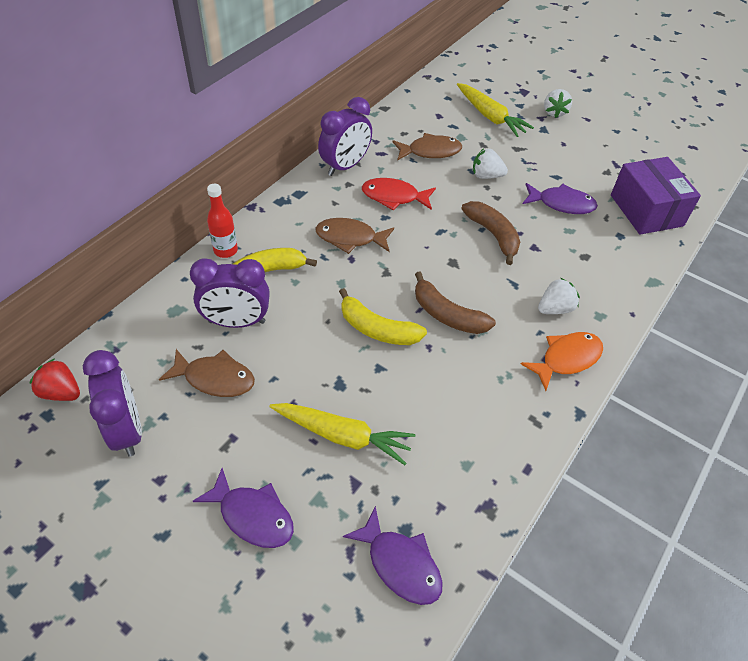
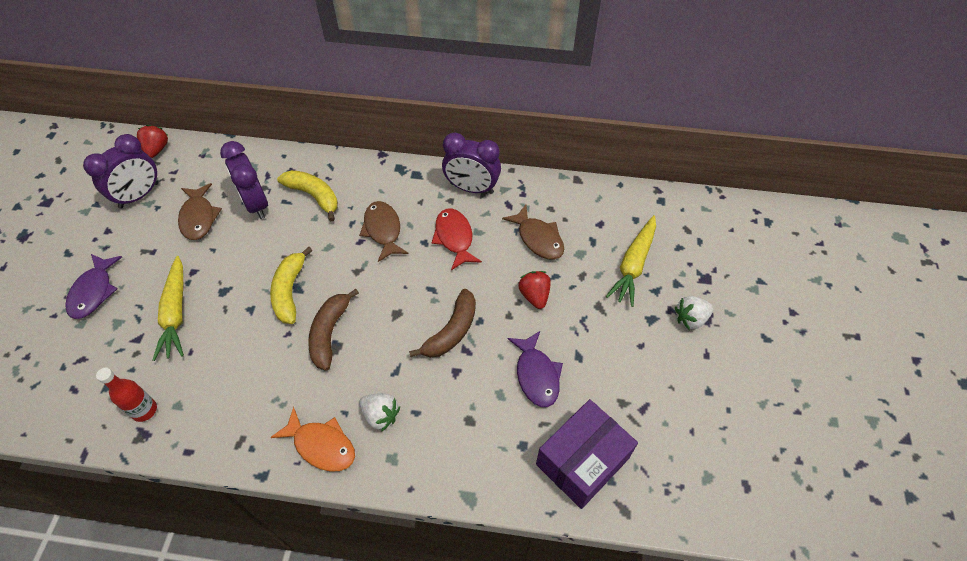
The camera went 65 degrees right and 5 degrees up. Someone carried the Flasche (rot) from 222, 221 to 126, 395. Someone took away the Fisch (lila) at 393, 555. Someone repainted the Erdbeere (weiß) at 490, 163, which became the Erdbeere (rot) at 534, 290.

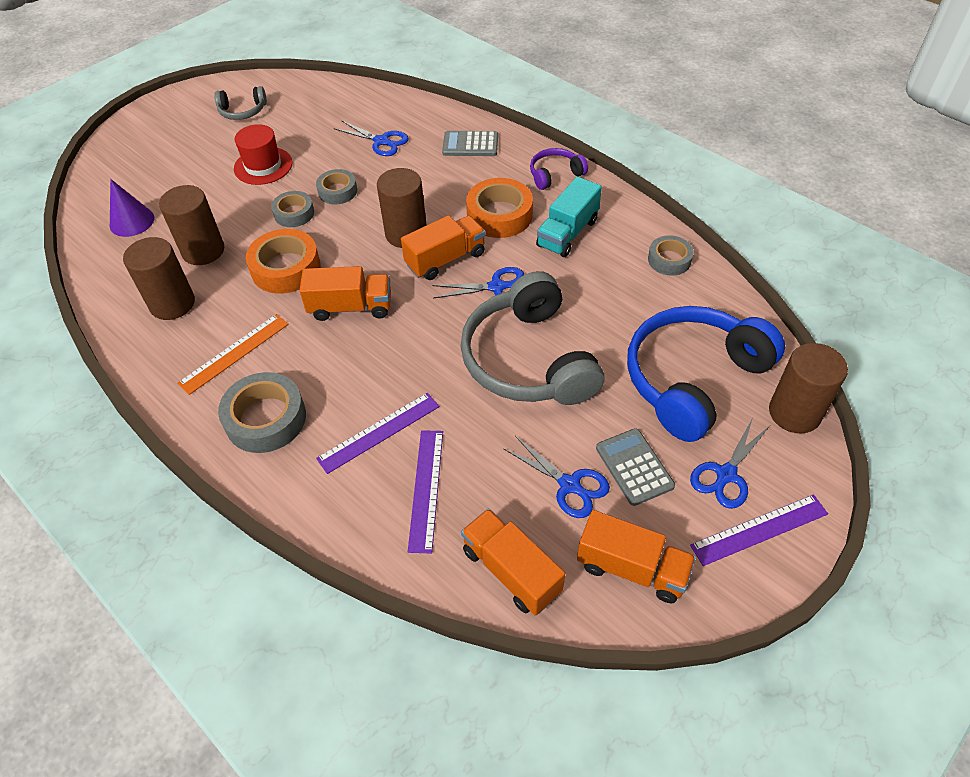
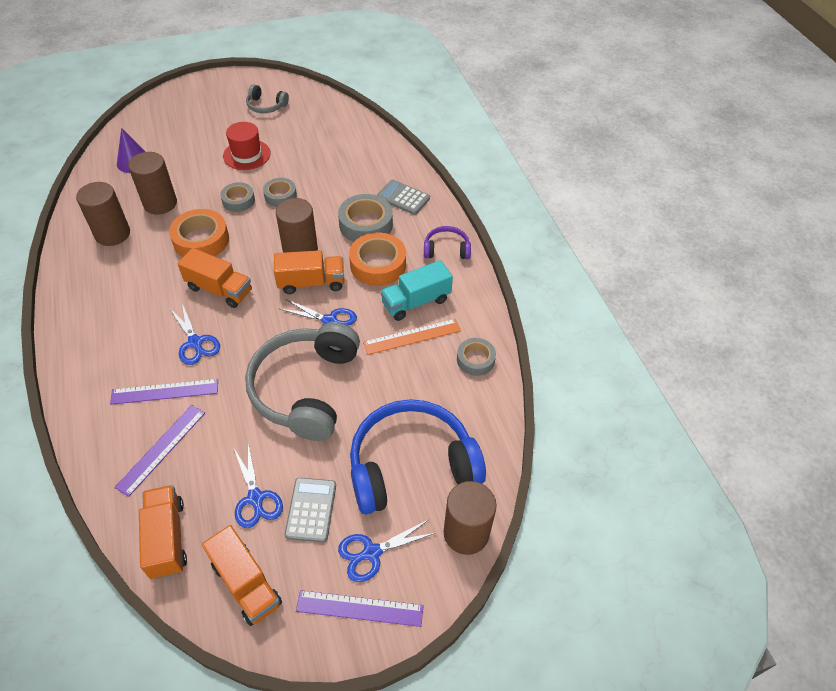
The camera went 25 degrees right and 0 degrees up. Someone carried the Lineal (orange) from 233, 354 to 412, 337. Someone carried the Klebeband (grau) from 262, 412 to 365, 218. Someone carried the Schere (blau) from 371, 138 to 195, 334.

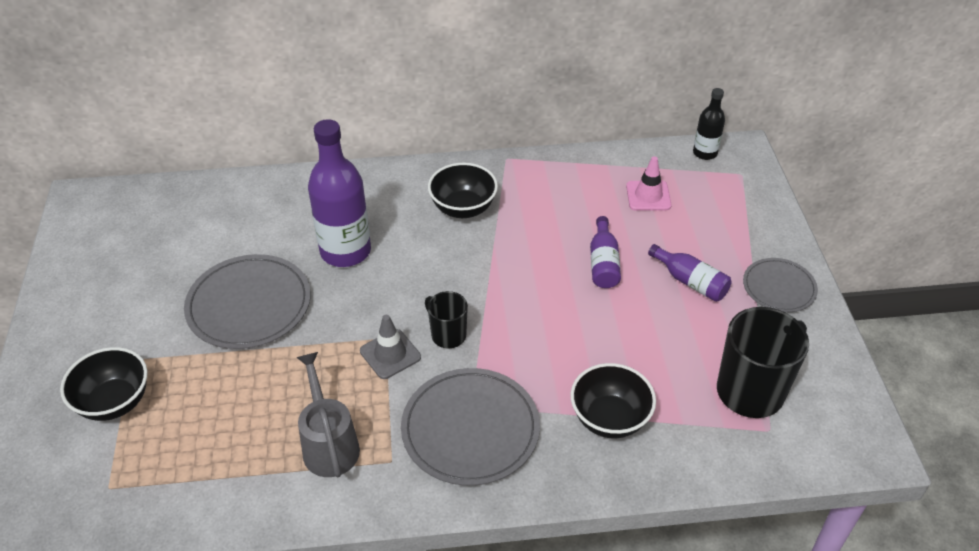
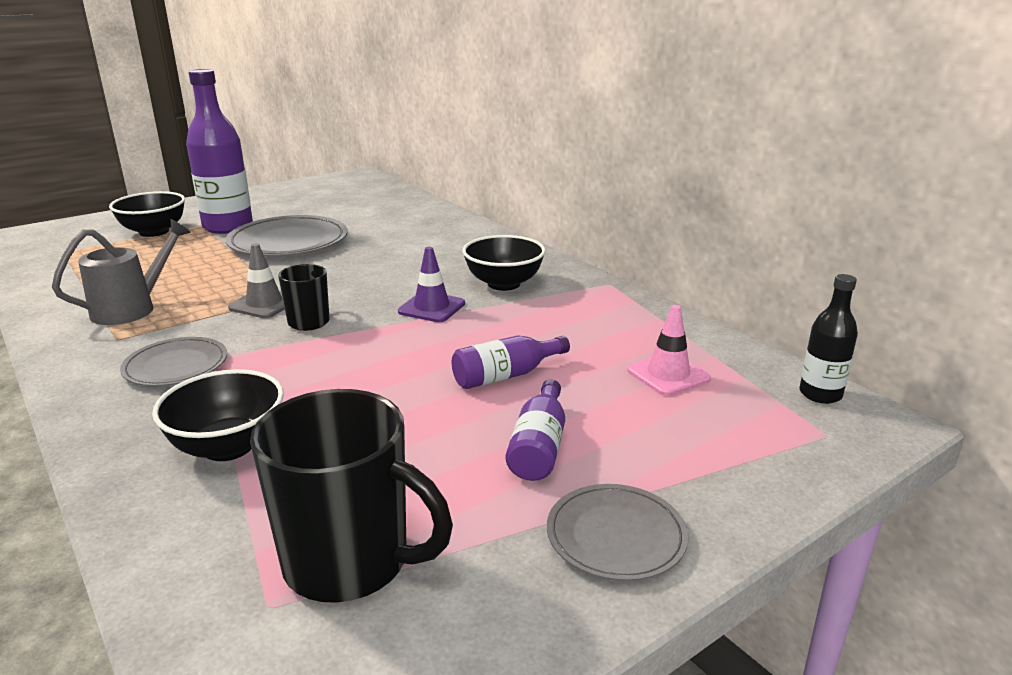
The camera went 60 degrees right and 20 degrees down. Someone carried the Flasche (lila) from 339, 193 to 219, 151. Someone scaled the Teller (grau) at 470, 427 by 0.60. Someone put down the Leitkegel (lila) at 431, 284.

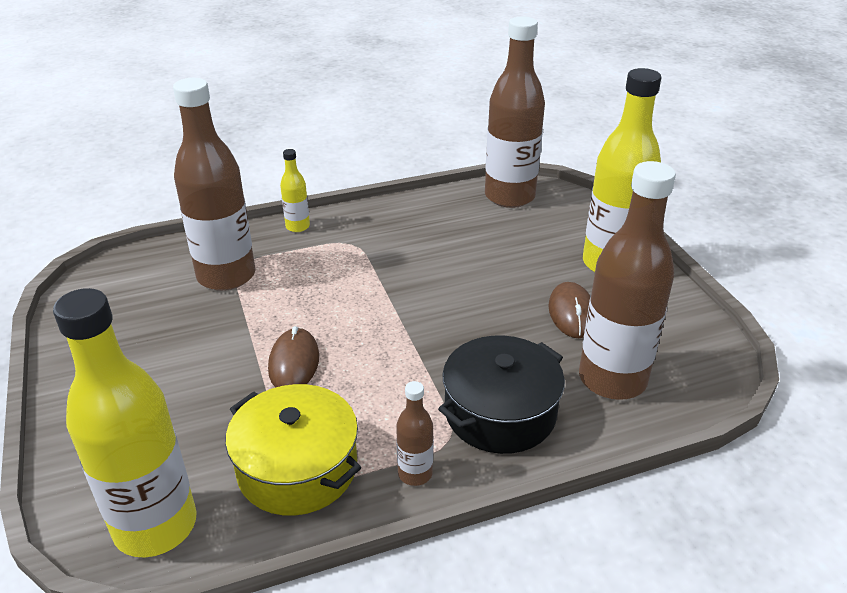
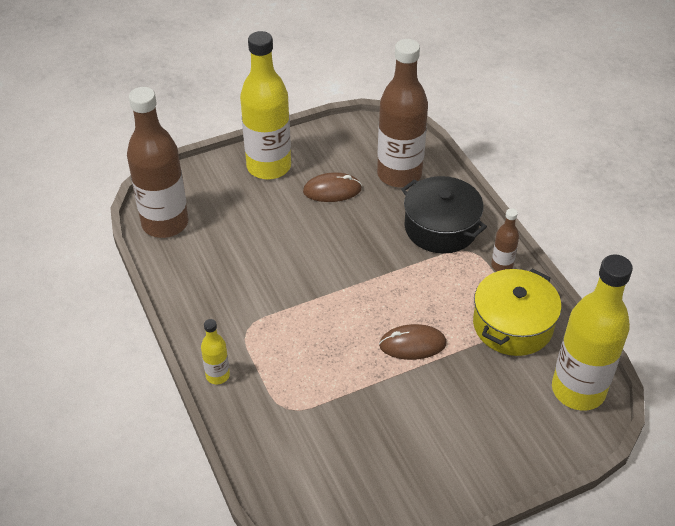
The camera went 95 degrees left and 10 degrees up. Someone took away the Flasche (braun) at 214, 184.

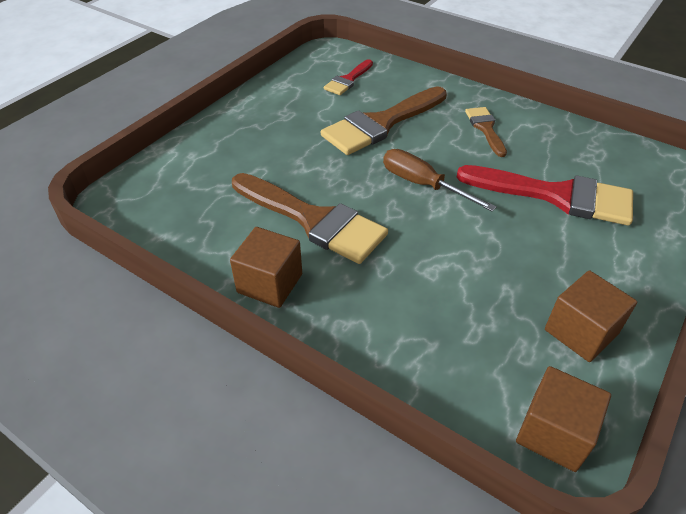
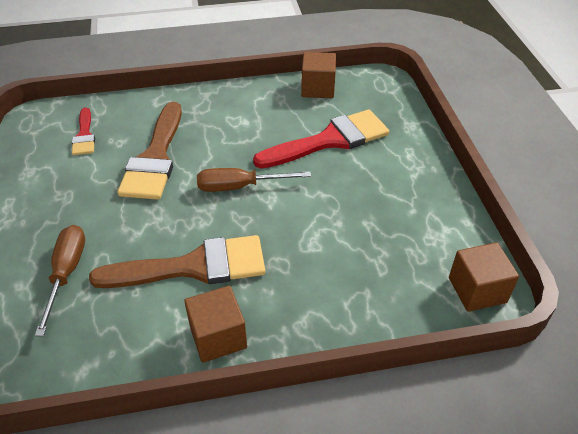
The camera went 45 degrees left and 0 degrees up. Someone took away the Pinsel (braun) at 486, 132. Someone carried the Kubus (braun) from 591, 316 to 318, 75. Someone put down the Schraubenzieher (braun) at 60, 280.

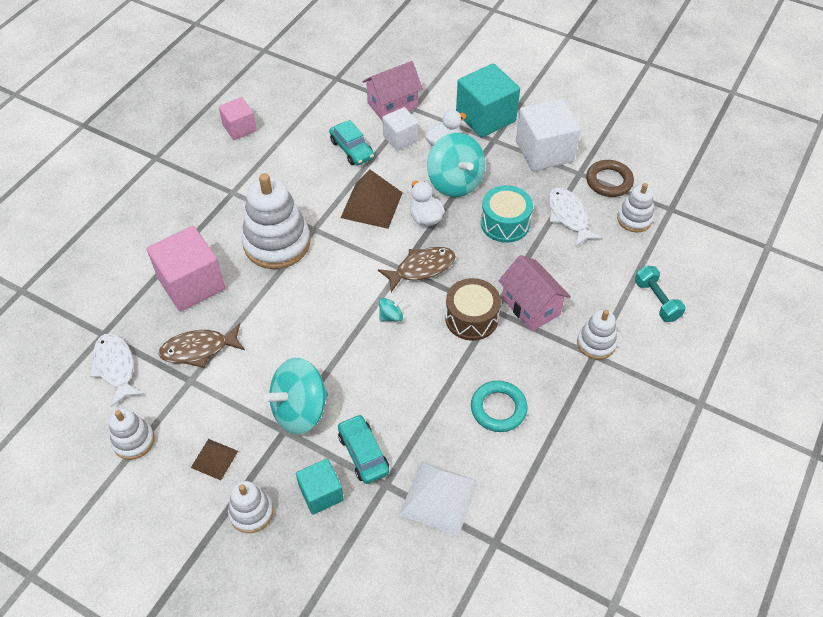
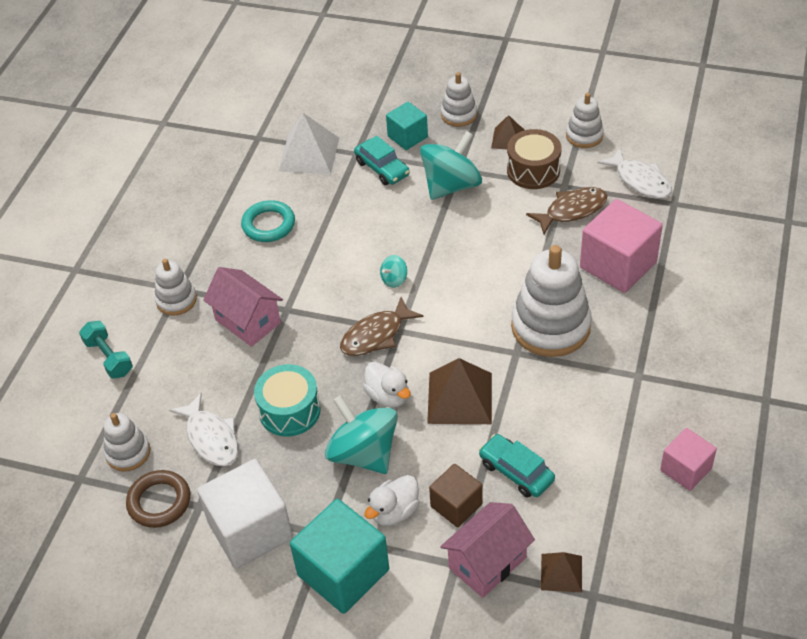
The camera went 170 degrees right and 5 degrees down. Someone repainted the Kubus (weiß) at 400, 129, which became the Kubus (braun) at 456, 495. Someone carried the Trommel (braun) from 473, 309 to 534, 159. Someone put down the Pyramide (braun) at 561, 572.

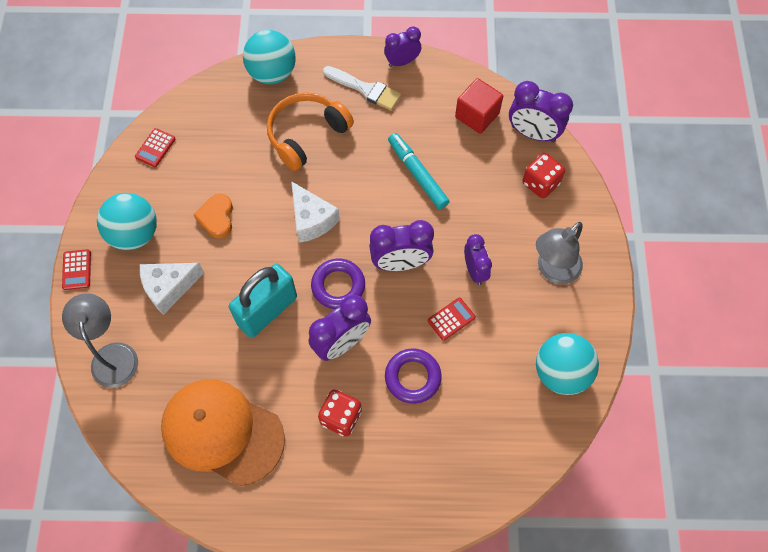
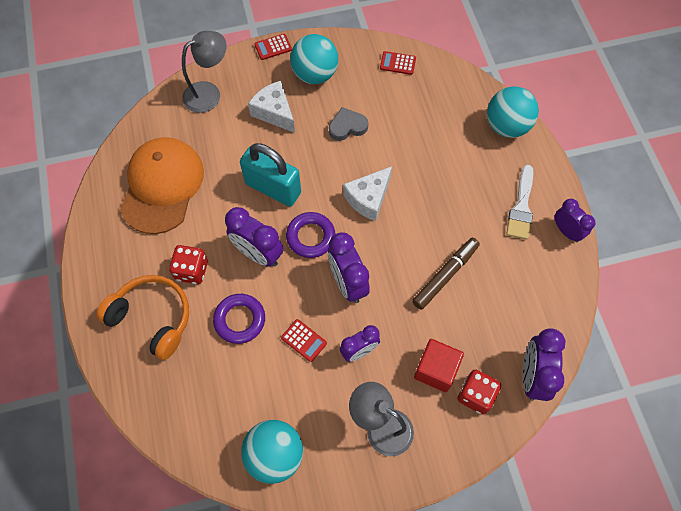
The camera went 75 degrees right and 0 degrees up. Someone repainted the Herz (orange) at 213, 216, which became the Herz (grau) at 348, 124. Someone carried the Kopfhörer (orange) from 310, 131 to 142, 317. Someone repainted the Filzstift (türkis) at 419, 171, which became the Filzstift (braun) at 446, 274. Someone carried the Kubus (rot) from 479, 106 to 439, 365.

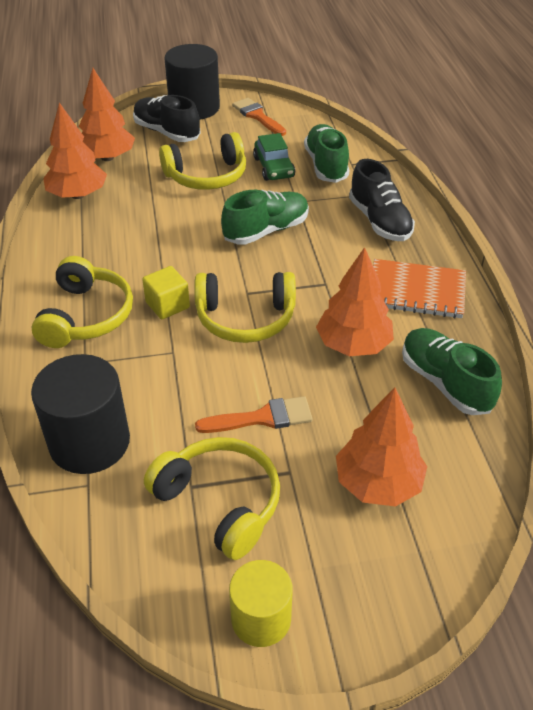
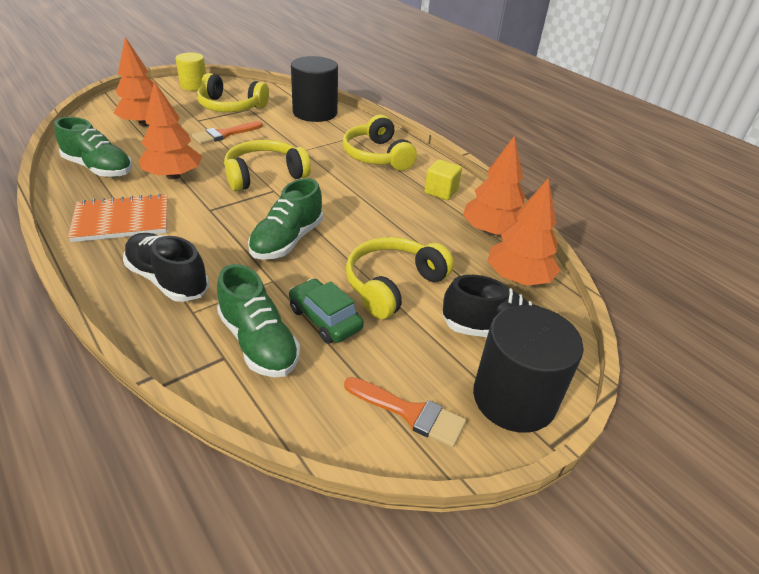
The camera went 150 degrees right and 5 degrees down. Someone carried the Kubus (gelb) from 166, 292 to 443, 179.

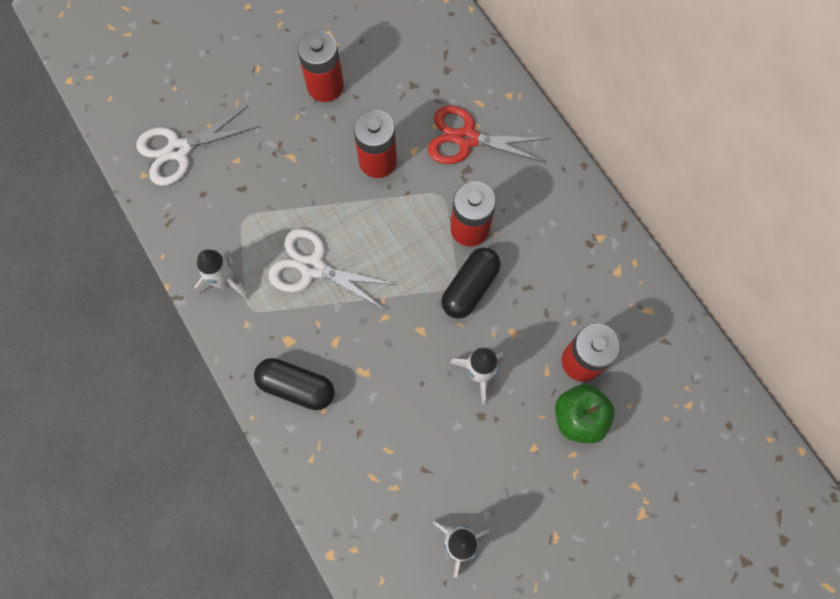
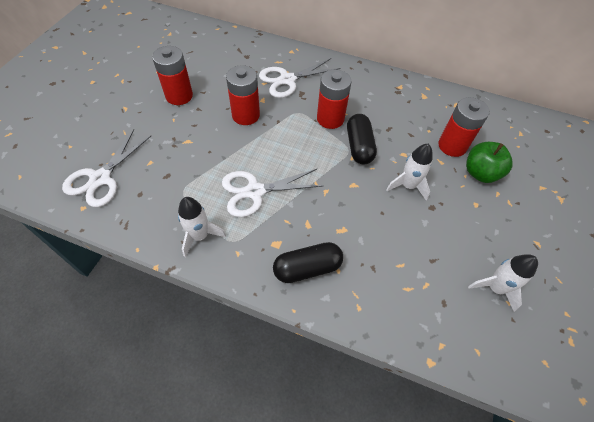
The camera went 40 degrees left and 15 degrees down. Someone repainted the Schere (rot) at 488, 134, which became the Schere (weiß) at 300, 78.

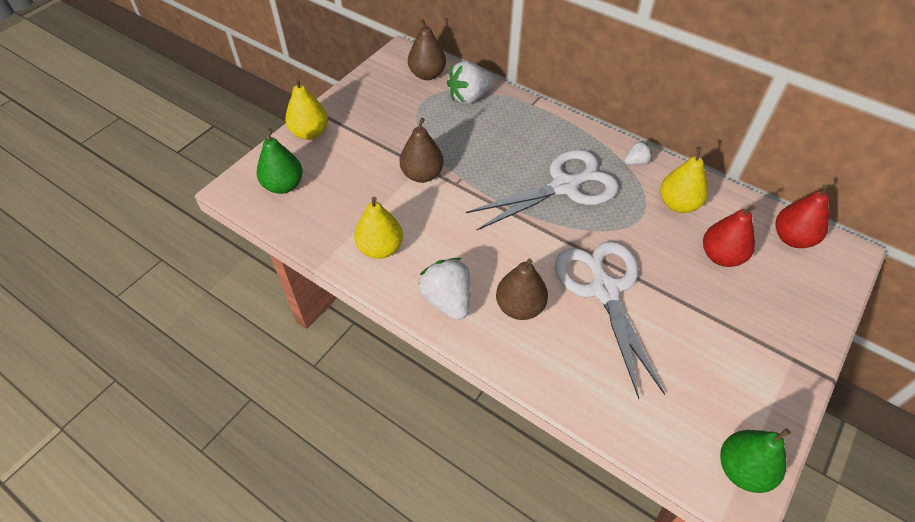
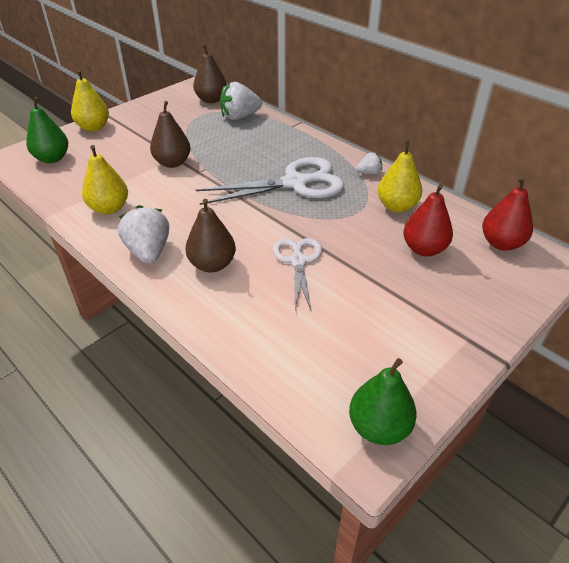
The camera went 10 degrees right and 10 degrees down. Someone scaled the Schere (weiß) at 610, 320 by 0.61.

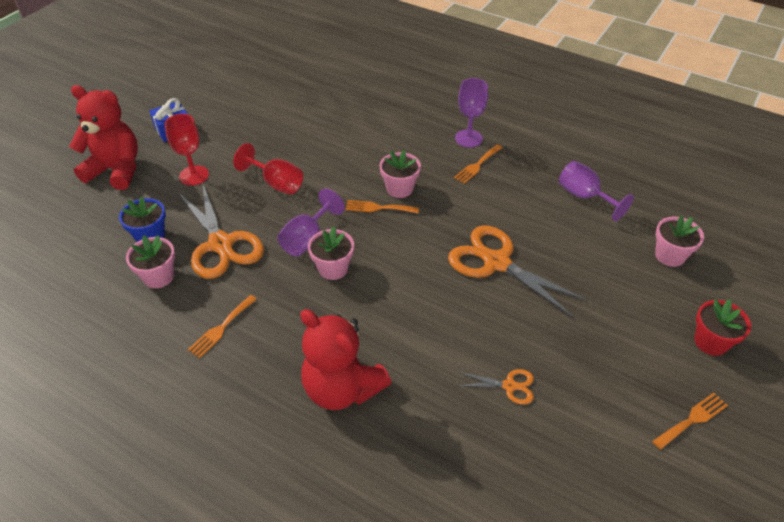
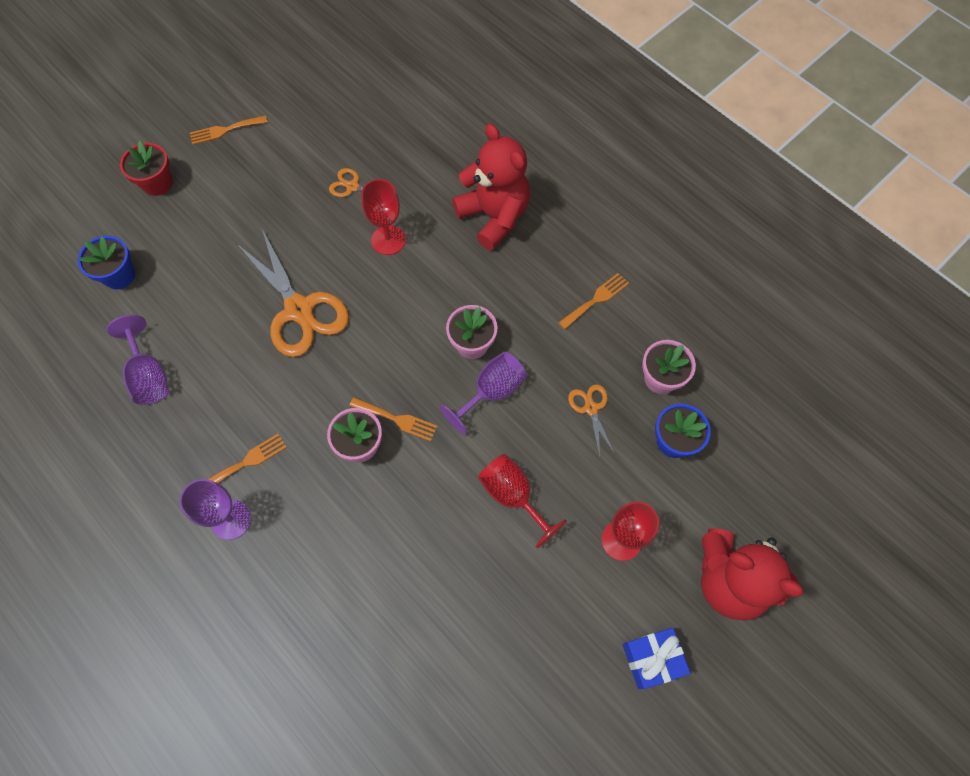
The camera went 165 degrees left and 20 degrees up. Someone scaled the Schere (orange) at 221, 230 by 0.47. Someone repainted the Blumentopf (rosa) at 679, 241, which became the Blumentopf (blau) at 106, 262. Someone put down the Kelch (rot) at 383, 217.

